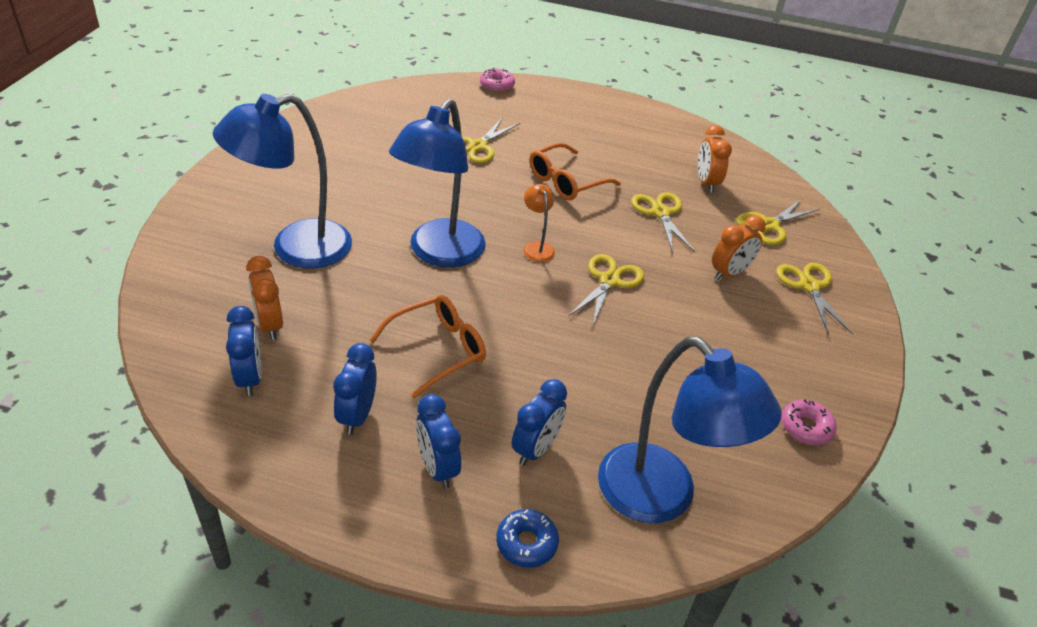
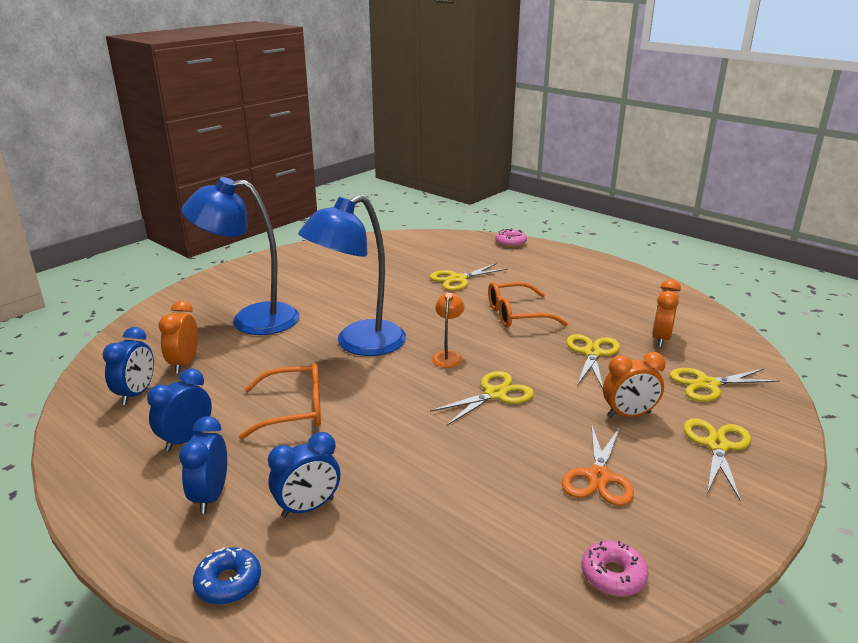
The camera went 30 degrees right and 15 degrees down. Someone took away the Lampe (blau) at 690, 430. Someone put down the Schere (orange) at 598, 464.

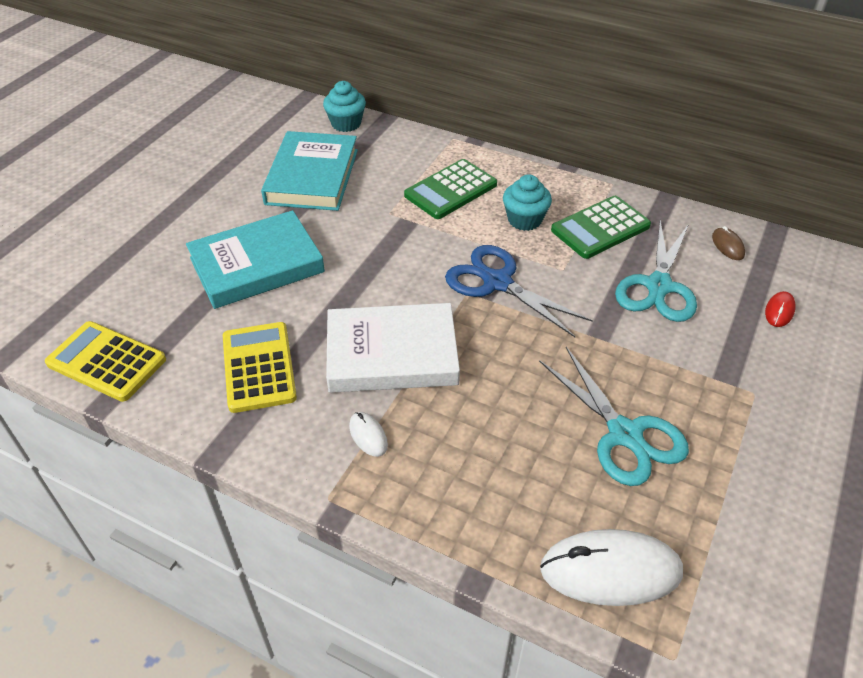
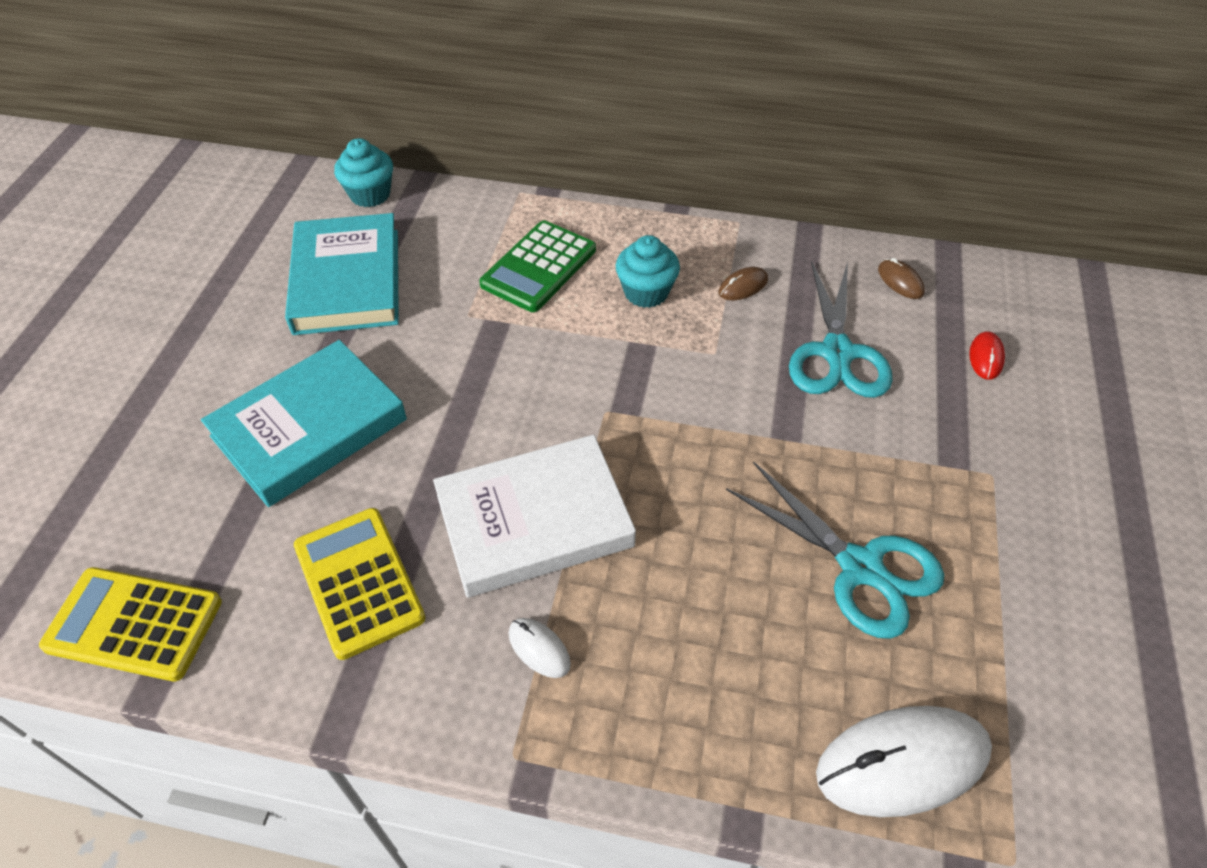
The camera went 15 degrees left and 5 degrees up. Someone took away the Schere (blau) at 519, 291. Someone swapped the Taschenrechner (grün) at 601, 227 for the Computermaus (braun) at 743, 283.

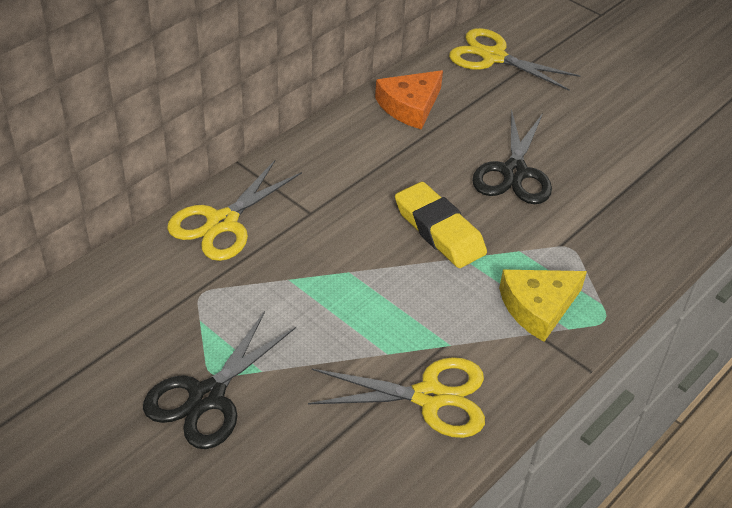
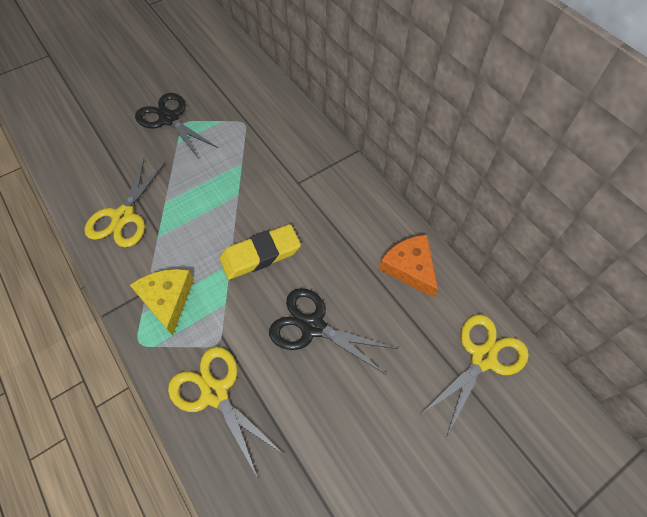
The camera went 105 degrees right and 15 degrees up. Someone carried the Schere (gelb) from 234, 210 to 225, 411.

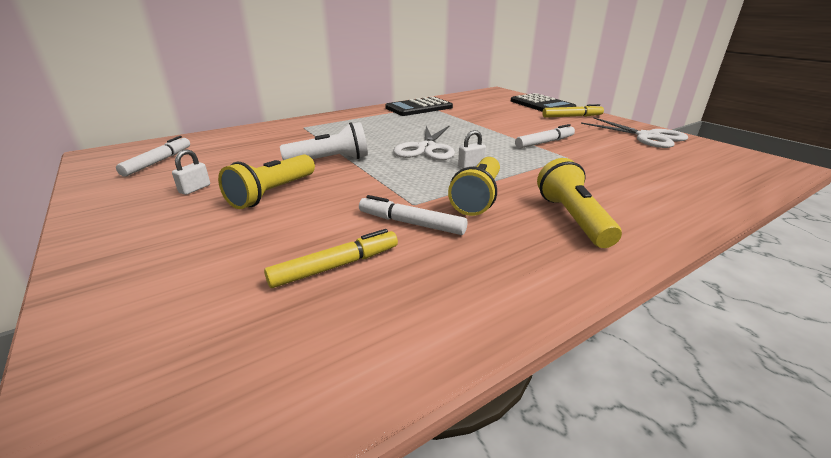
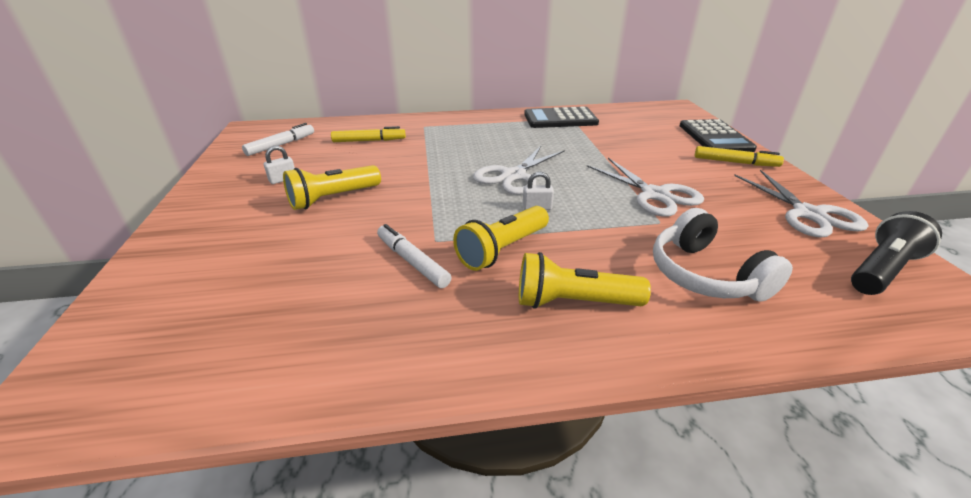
The camera went 25 degrees right and 5 degrees up. Someone carried the Filzstift (gelb) from 331, 258 to 368, 134. Someone took away the Taschenlampe (weiß) at 324, 141. Someone swapped the Filzstift (weiß) at 545, 136 for the Schere (weiß) at 645, 187. Someone rotated the Taschenlampe (gelb) at 579, 203 by 105 degrees counterclockwise. Someone put down the Kopfhörer (weiß) at 723, 255. Someone put down the Taschenlampe (schwarz) at 896, 253.

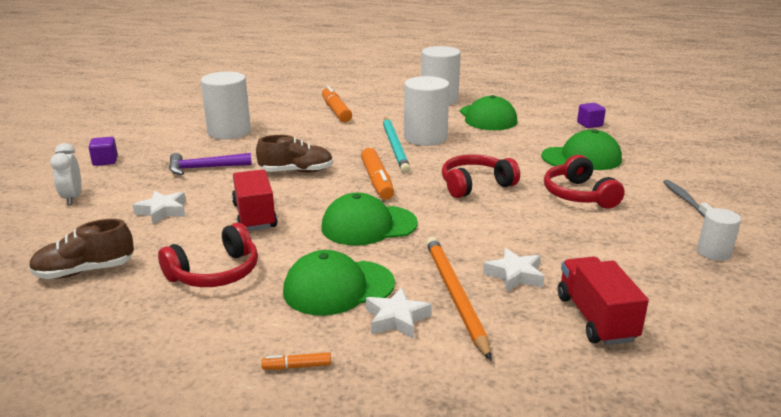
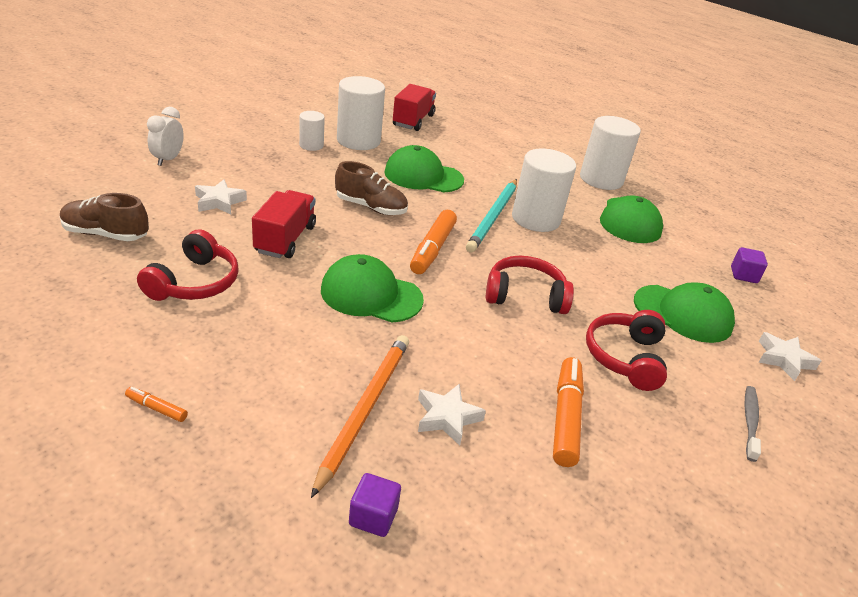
The camera went 25 degrees right and 10 degrees up. Someone carried the Kubus (lila) from 103, 151 to 375, 505. Someone rotated the Kopfhörer (rot) at 208, 255 by 60 degrees counterclockwise. Someone took away the Hammer (lila) at 210, 164. Someone carried the Kappe (grün) from 339, 283 to 424, 169. Someone carried the Filzstift (orange) from 337, 104 to 568, 412. Someone carried the Stern (weiß) from 399, 313 to 789, 356. Someone carried the Lastwagen (rot) from 603, 300 to 414, 107. Someone carried the Vollzylinder (weiß) from 719, 234 to 312, 131.

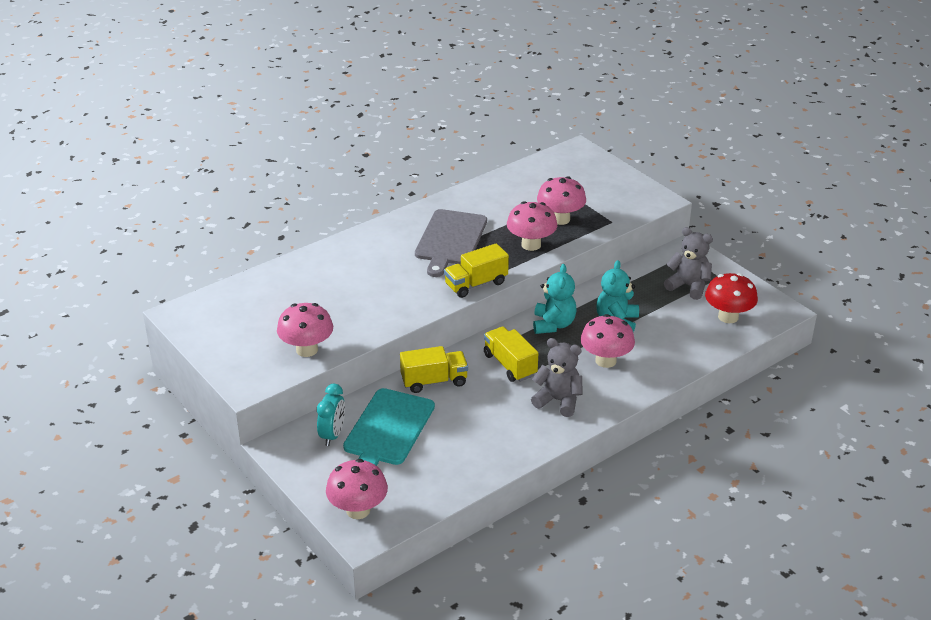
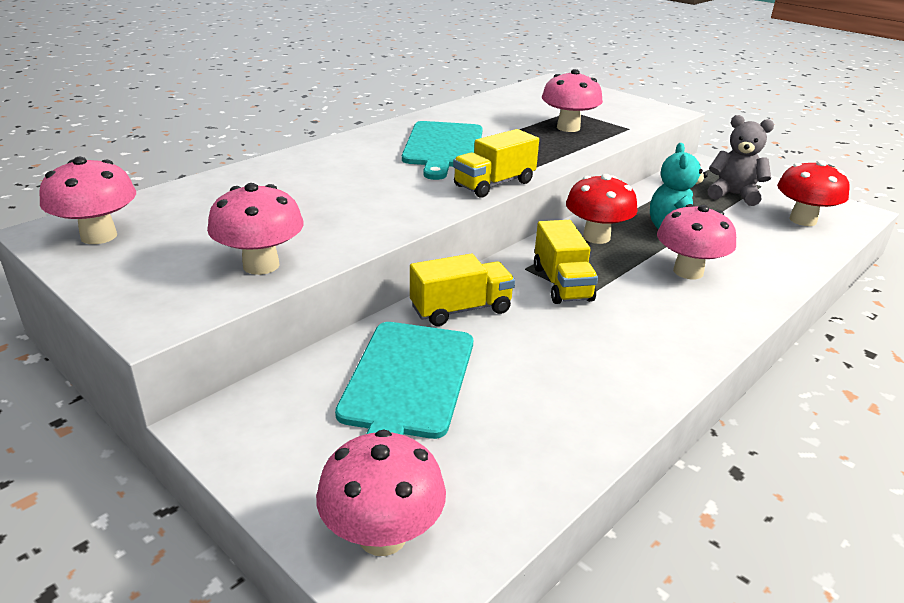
The camera went 10 degrees left and 5 degrees down. Someone took away the Wecker (türkis) at 331, 415. Someone repainted the Schneidebrett (grau) at 451, 243, which became the Schneidebrett (türkis) at 442, 150. Someone rotated the Lastwagen (gelb) at 511, 354 by 150 degrees counterclockwise. Someone carried the Pilz (rosa) from 532, 226 to 87, 200. Someone took away the Teddybär (grau) at 556, 377. Someone swapped the Teddybär (türkis) at 555, 299 for the Pilz (rot) at 602, 209.

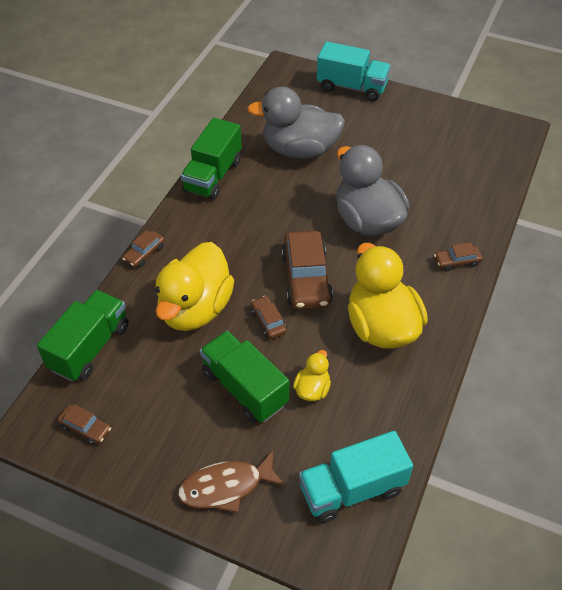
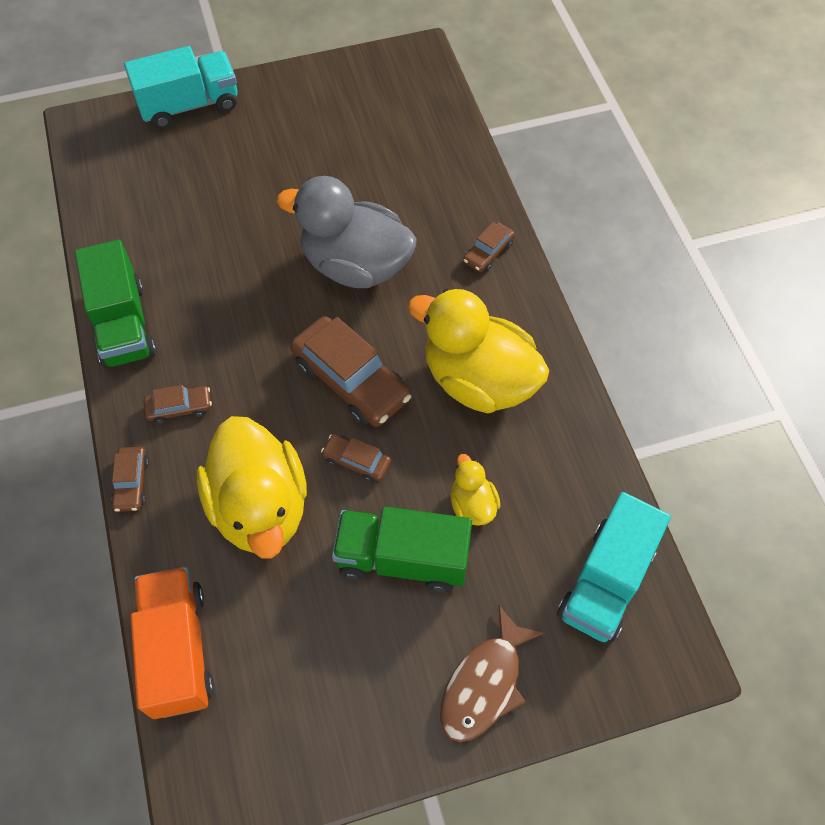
The camera went 40 degrees left and 10 degrees up. Someone repainted the Lastwagen (grün) at 83, 336, which became the Lastwagen (orange) at 172, 643. Someone carried the Auto (braun) from 84, 424 to 178, 404. Someone took away the Ente (grau) at 296, 122.

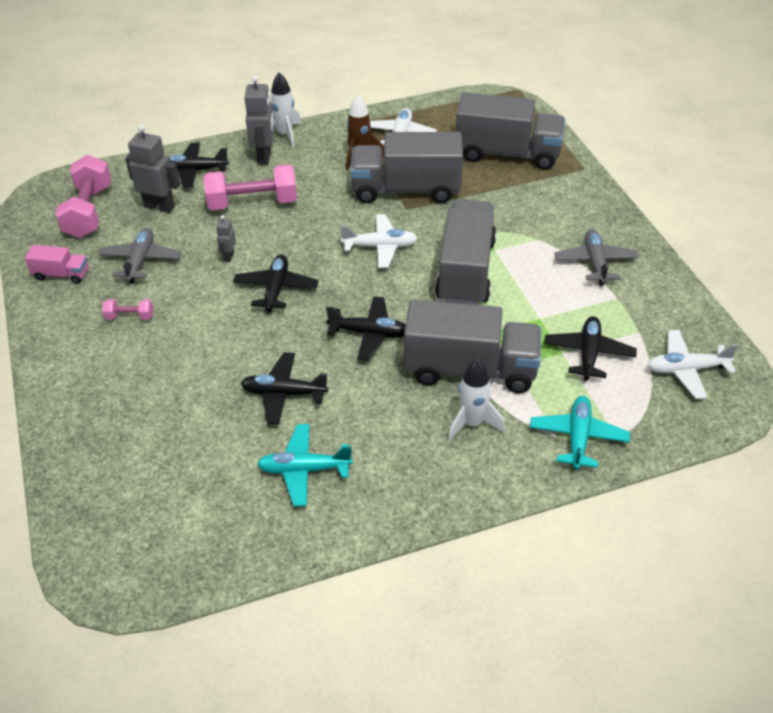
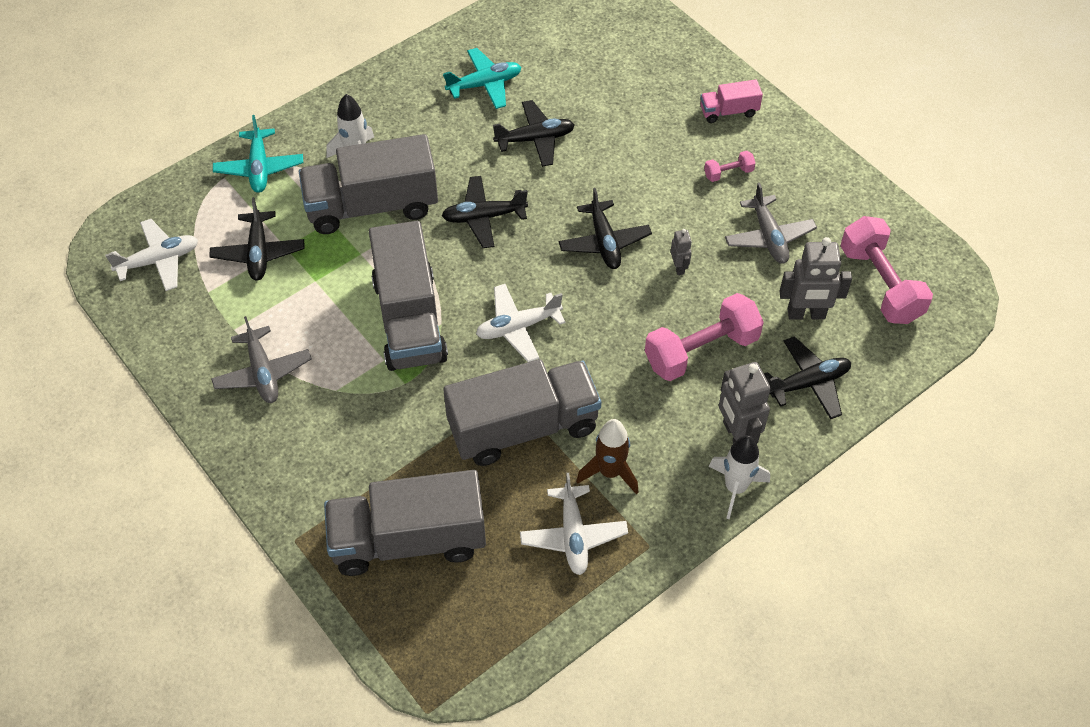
The camera went 160 degrees right and 10 degrees up. Someone carried the Lastwagen (rosa) from 56, 264 to 731, 101.

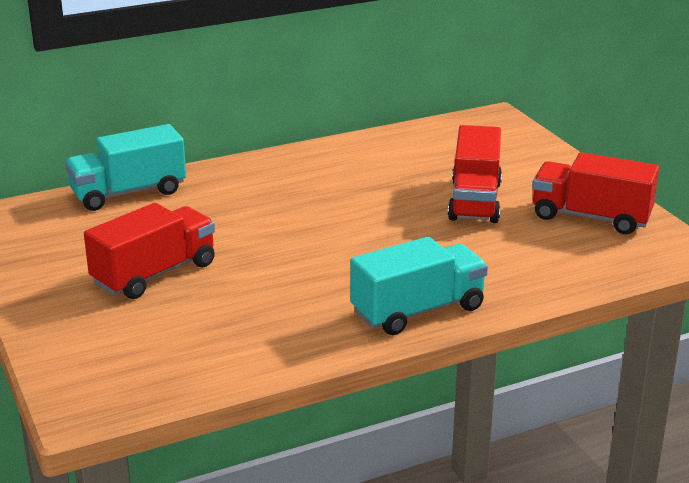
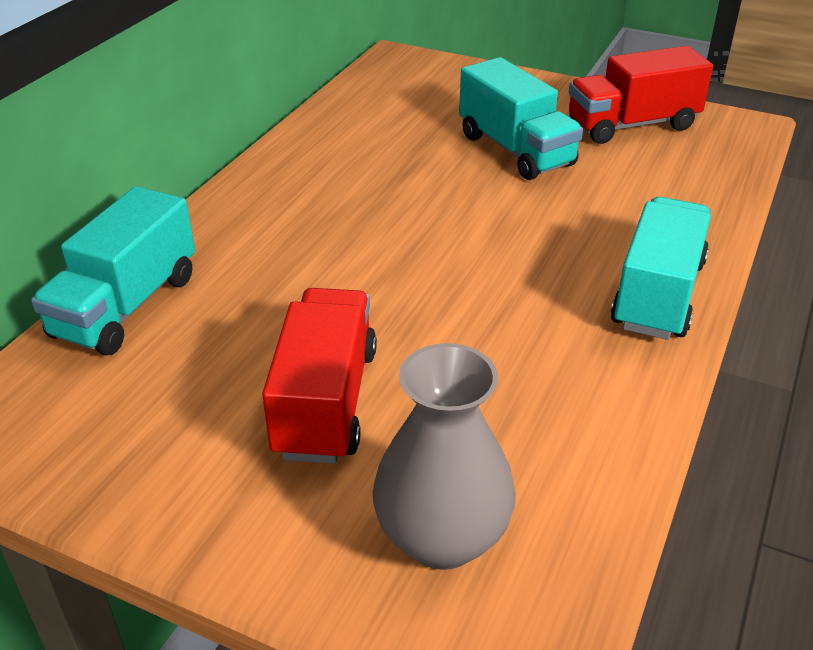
The camera went 40 degrees left and 10 degrees up. Someone repainted the Lastwagen (rot) at 475, 174, which became the Lastwagen (türkis) at 521, 118. Someone put down the Vase (grau) at 444, 456.

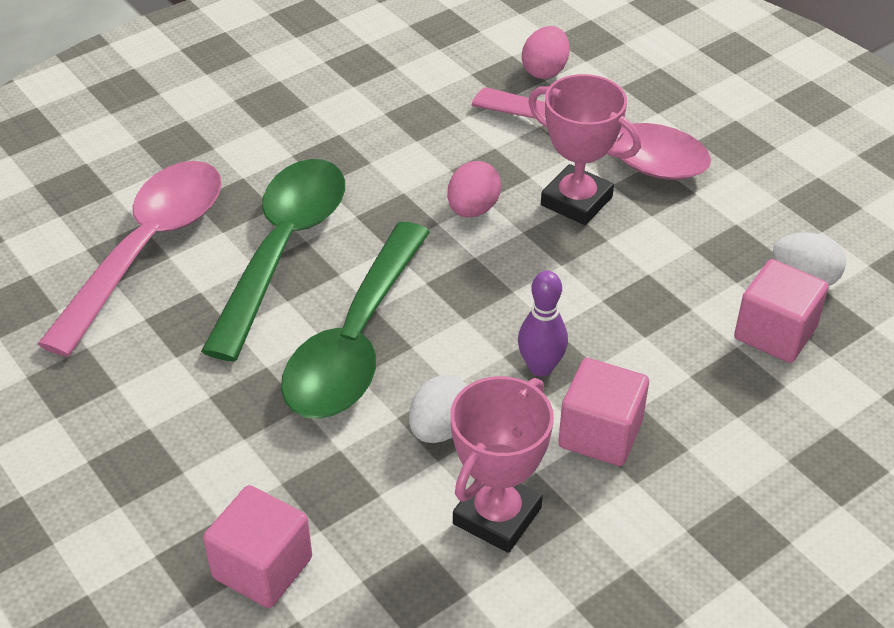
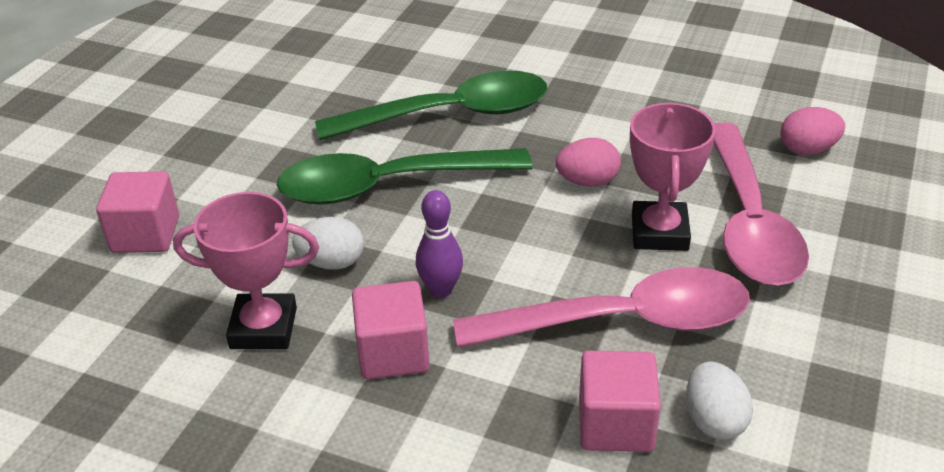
The camera went 60 degrees right and 5 degrees down. Someone carried the Löffel (rosa) from 130, 259 to 601, 307.

